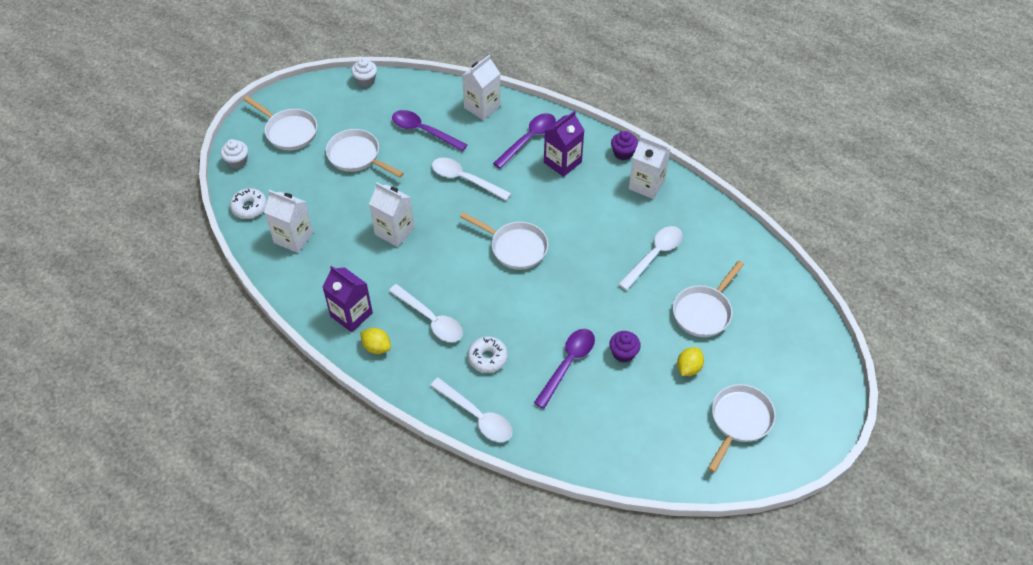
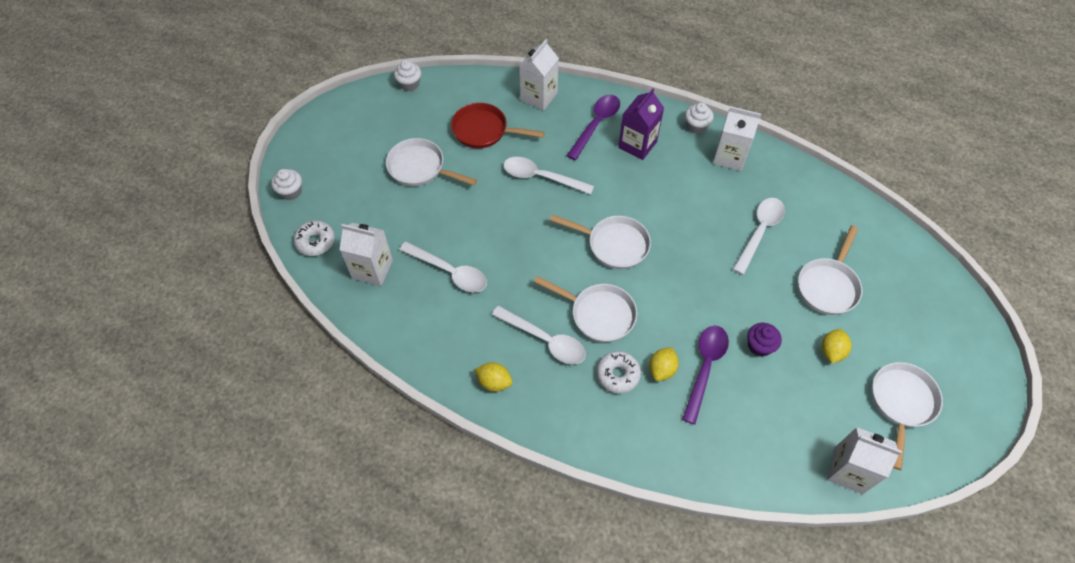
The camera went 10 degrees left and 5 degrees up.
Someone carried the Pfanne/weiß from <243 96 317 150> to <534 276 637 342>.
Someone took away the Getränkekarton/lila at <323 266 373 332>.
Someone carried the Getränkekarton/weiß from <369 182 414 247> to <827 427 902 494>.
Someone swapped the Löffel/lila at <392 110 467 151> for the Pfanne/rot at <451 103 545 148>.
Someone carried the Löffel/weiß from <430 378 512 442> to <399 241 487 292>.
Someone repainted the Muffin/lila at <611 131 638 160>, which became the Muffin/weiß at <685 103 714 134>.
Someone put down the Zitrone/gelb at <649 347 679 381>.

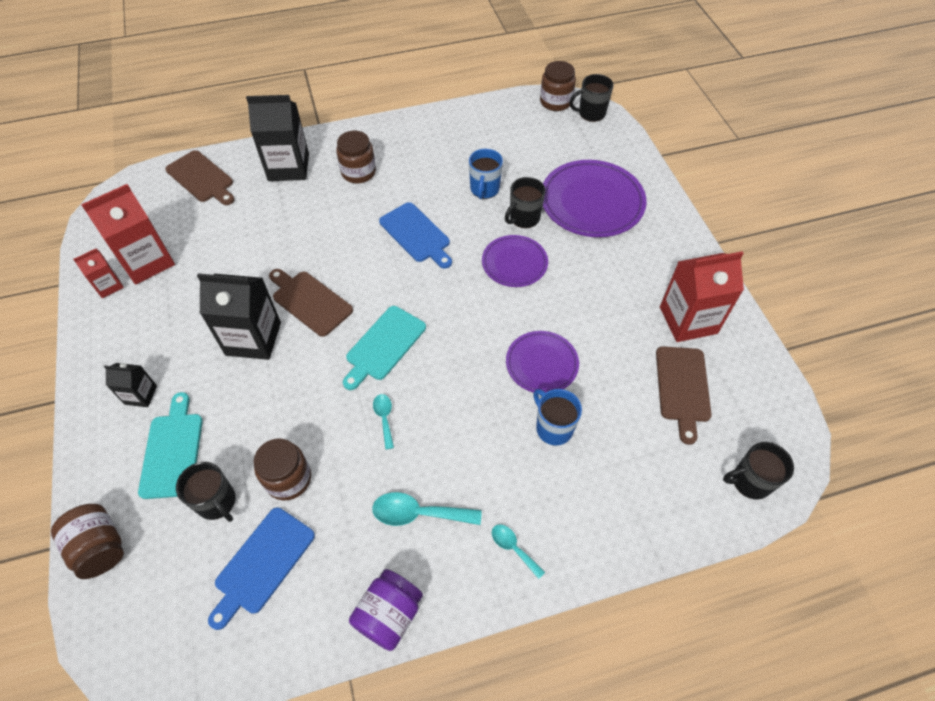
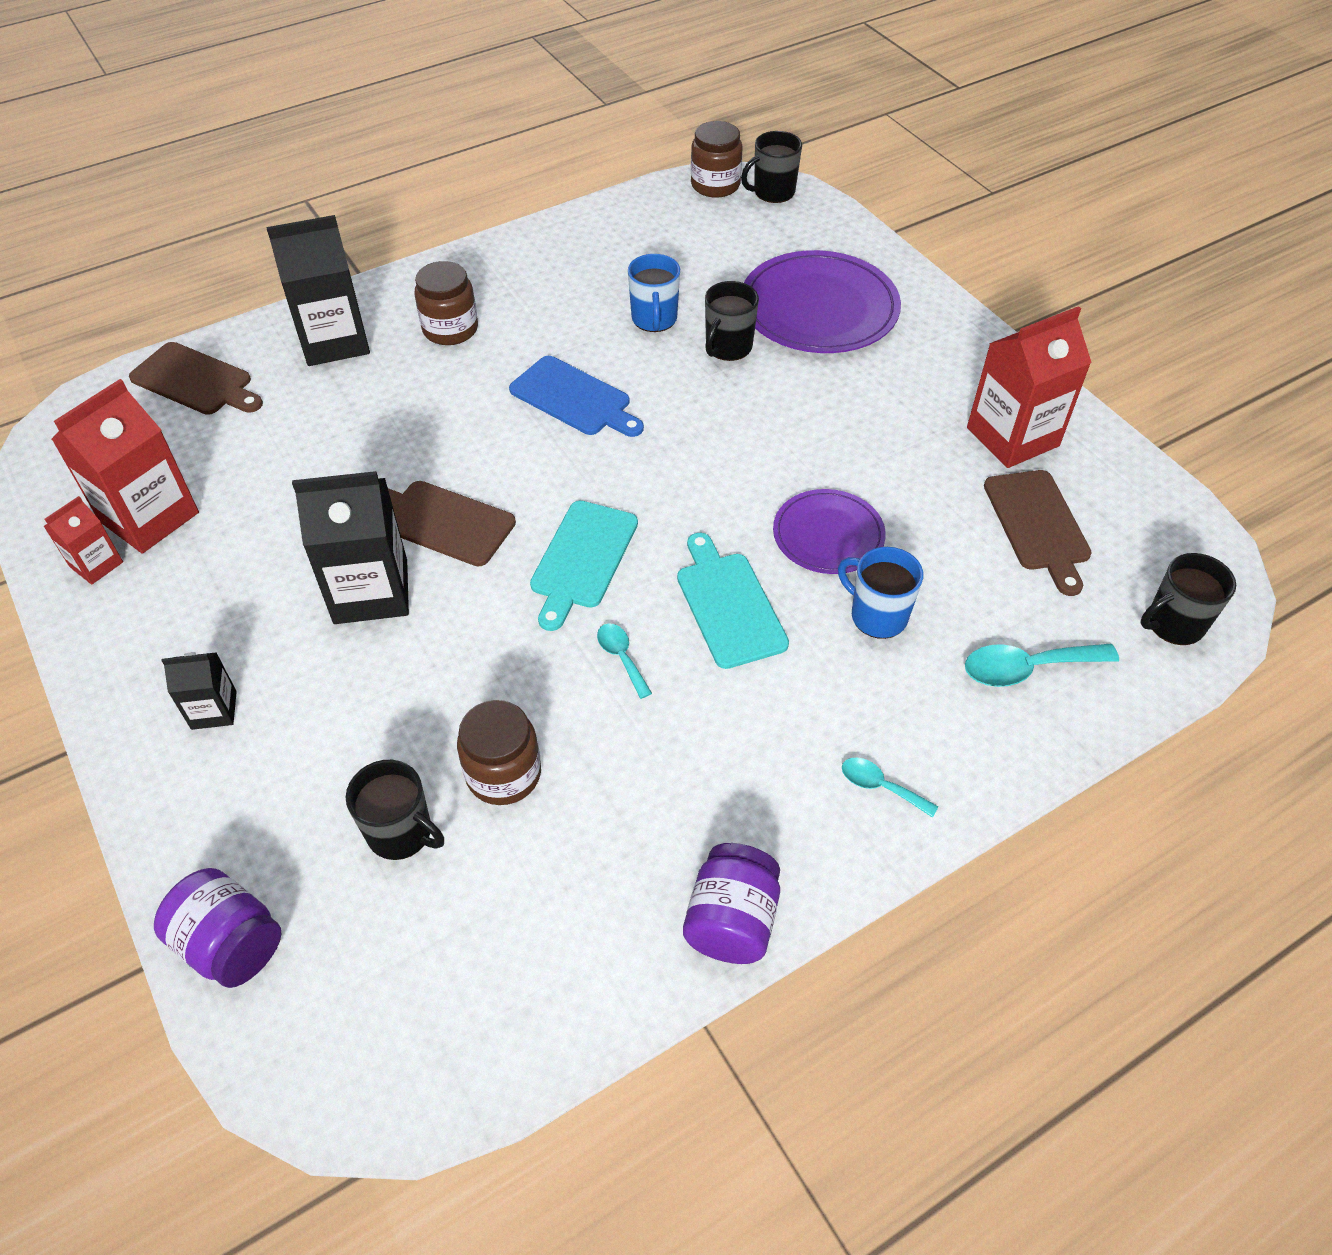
The camera went 15 degrees left and 5 degrees down.
Someone repainted the Einmachglas/braun at <51 504 124 579>, which became the Einmachglas/lila at <154 868 281 988>.
Someone carried the Schneidebrett/türkis from <138 392 203 499> to <677 533 789 669>.
Someone took away the Schneidebrett/blau at <208 507 315 630>.
Someone carried the Löffel/türkis from <372 492 482 526> to <965 644 1119 687>.
Someone took away the Teller/lila at <482 235 548 287>.

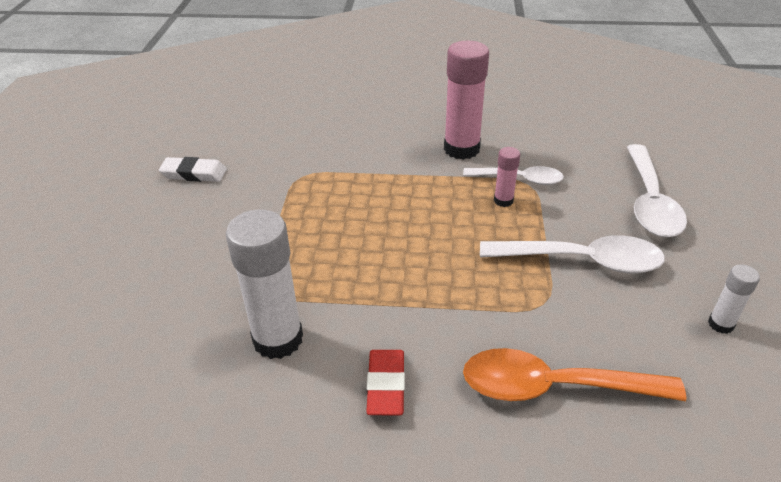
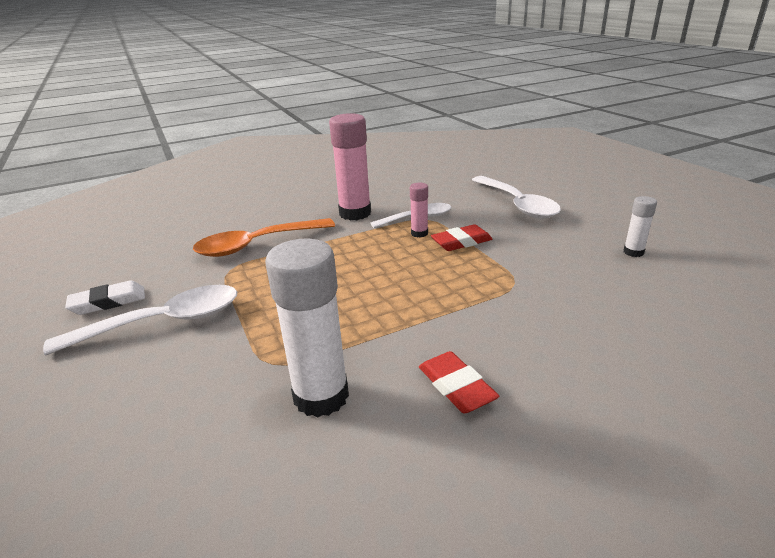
The camera went 30 degrees left and 10 degrees down.
Someone carried the Löffel/orange from <463 348 687 401> to <193 218 335 257>.
Someone carried the Löffel/weiß from <480 235 665 274> to <43 285 237 355>.
Someone put down the Radiergummi/rot at <431 224 493 251>.

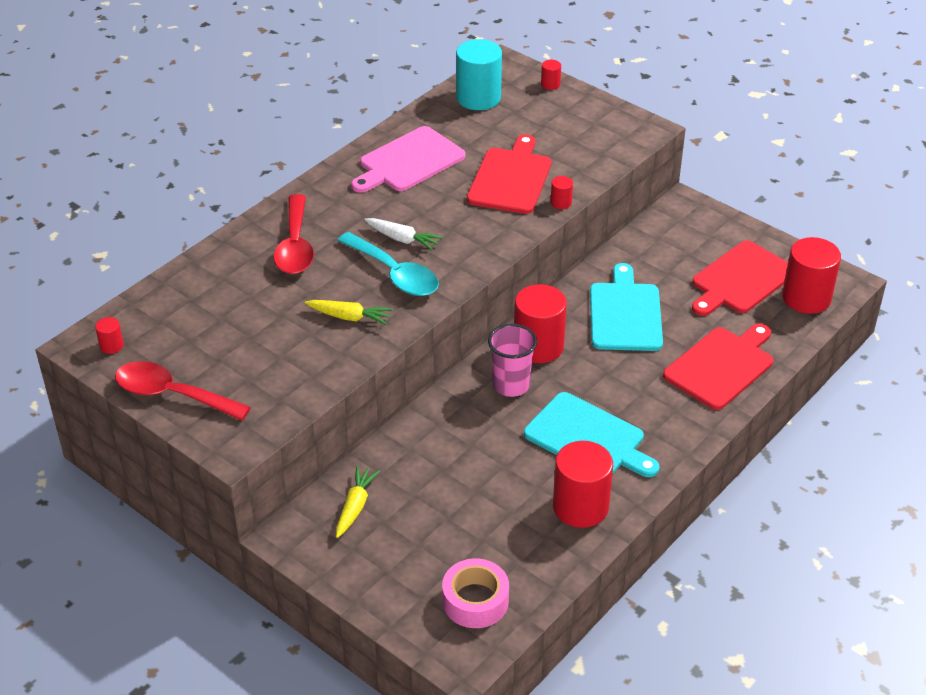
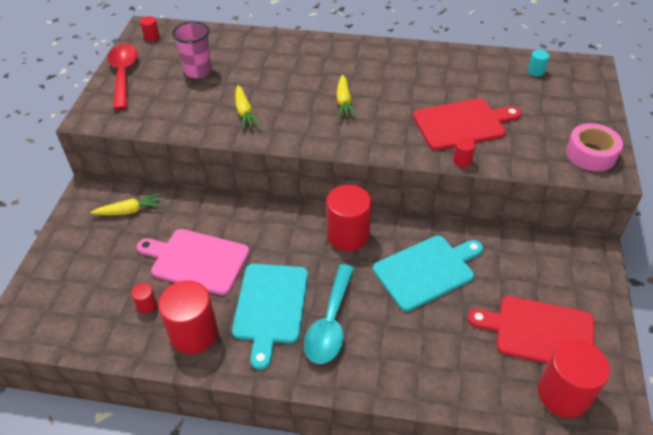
The camera went 60 degrees right and 5 degrees up.
Someone took away the Löffel/rot at <273 194 314 274>.
Someone carried the Löffel/türkis from <337 232 439 296> to <304 264 354 364>.
Someone carried the Schneidebrett/rosa from <351 126 465 193> to <137 229 250 295>.
Someone repainted the Karotte/weiß at <364 218 443 251>, which became the Karotte/gelb at <336 75 357 118>.
Someone carried the Klebeband/rosa from <442 558 509 628> to <566 123 623 171>.
Someone scaled the Vollzylinder/türkis at <456 39 502 110> by 0.44.
Someone carried the Becher/rosa from <488 324 537 397> to <172 21 212 78>.
Someone carried the Vollzylinder/rot from <541 60 561 90> to <131 283 157 314>.
Someone took away the Schneidebrett/rot at <663 323 773 410>.

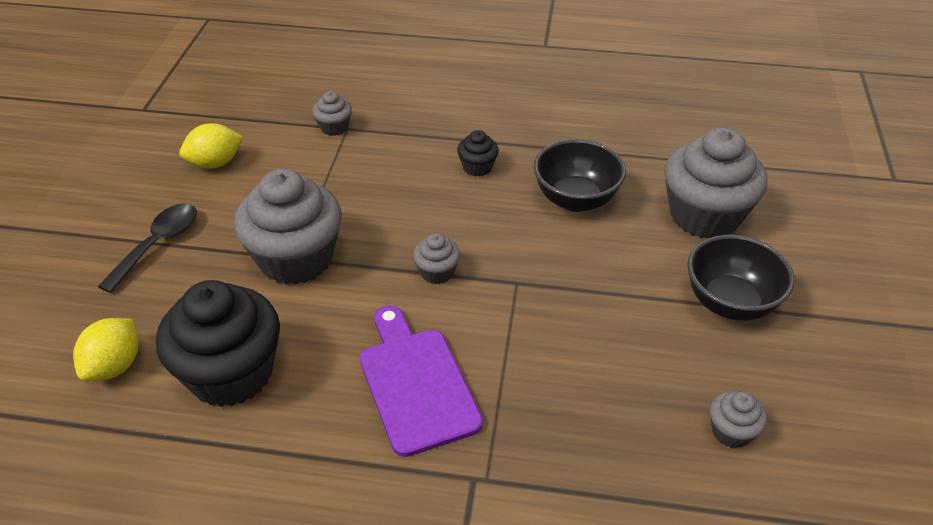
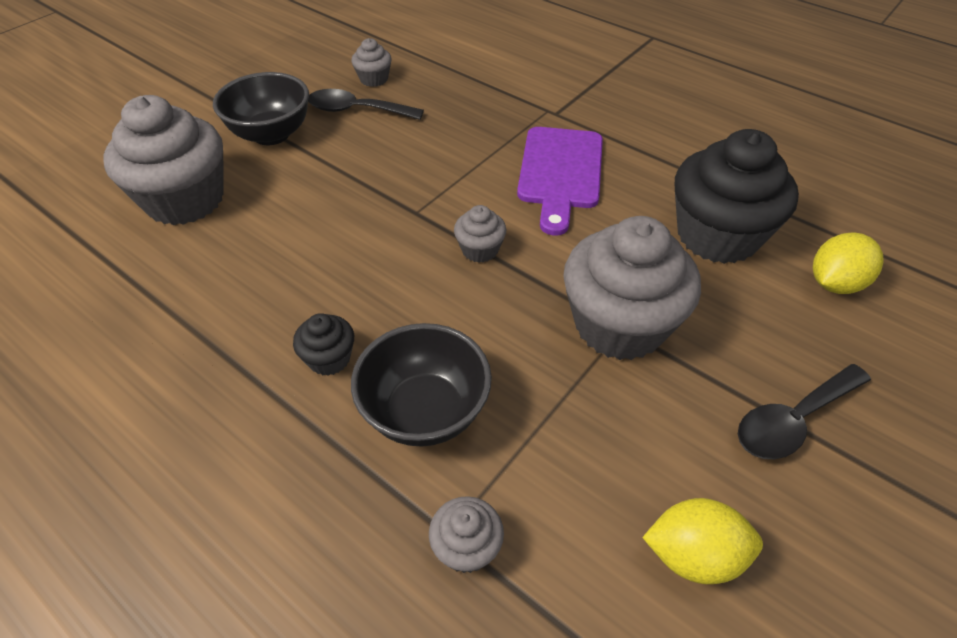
The camera went 150 degrees left and 5 degrees up.
Someone carried the Schüssel/schwarz from <534 139 626 212> to <351 323 492 447>.
Someone put down the Löffel/schwarz at <308 89 424 120>.

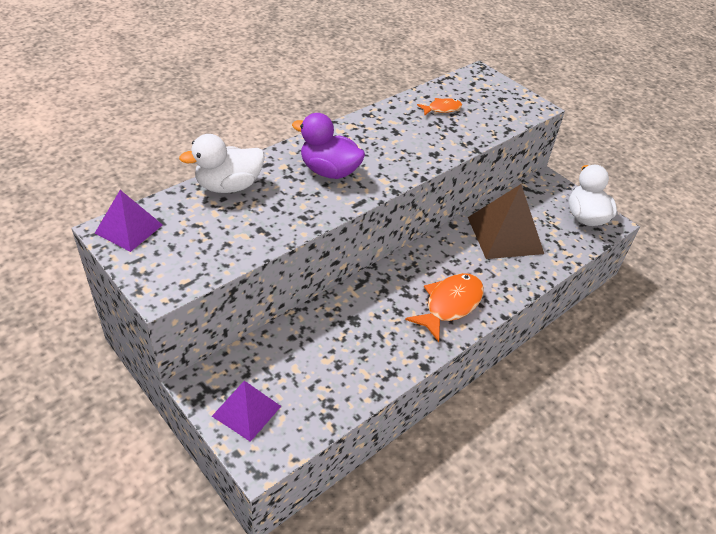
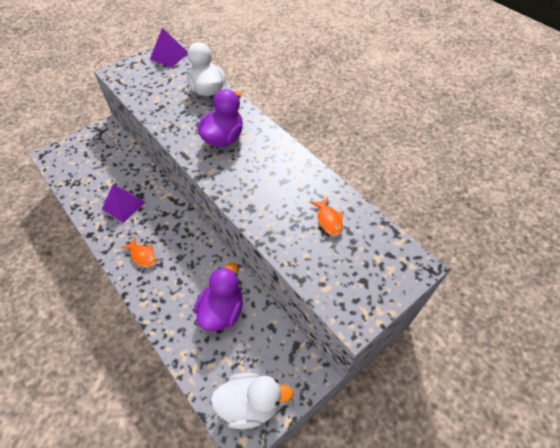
The camera went 95 degrees right and 10 degrees up.
Someone carried the Pyramide/lila from <212 381 281 442> to <102 184 145 223>.
Someone scaled the Fisch/orange at <405 273 484 342> by 0.55.
Someone swapped the Pyramide/braun at <468 184 544 259> for the Ente/lila at <194 263 243 331>.

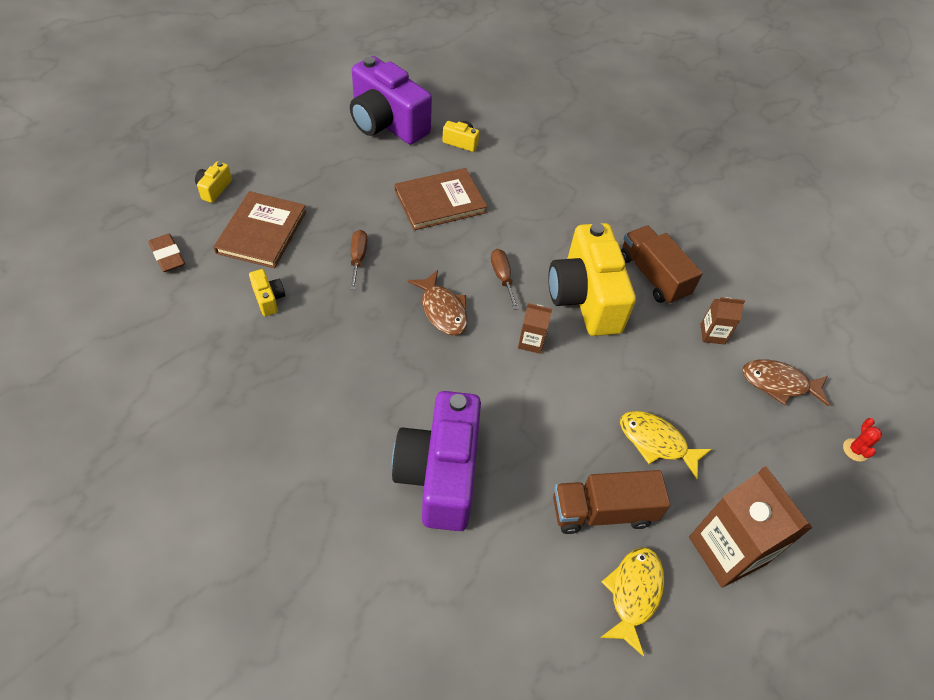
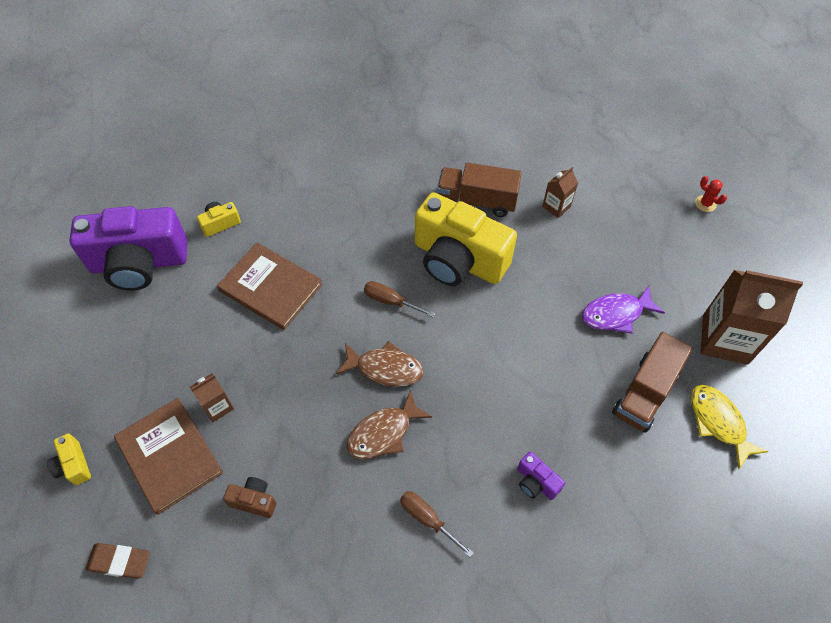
The camera went 45 degrees left and 5 degrees up.
Someone repainted the Kamera/gelb at <249 269 285 316>, which became the Kamera/braun at <223 477 276 518>.
Someone carried the Schraubenzieher/braun from <350 230 368 290> to <400 491 474 557>.
Someone scaled the Kamera/lila at <392 391 481 531> by 0.41.
Someone rotated the Buch/braun at <394 168 487 230> by 75 degrees counterclockwise.
Someone carried the Getränkekarton/braun from <518 303 552 354> to <190 373 234 422>.
Someone repainted the Fisch/gelb at <620 411 712 479>, which became the Fisch/lila at <582 286 665 334>.
Someone carried the Fisch/braun from <742 359 829 406> to <346 390 432 459>.

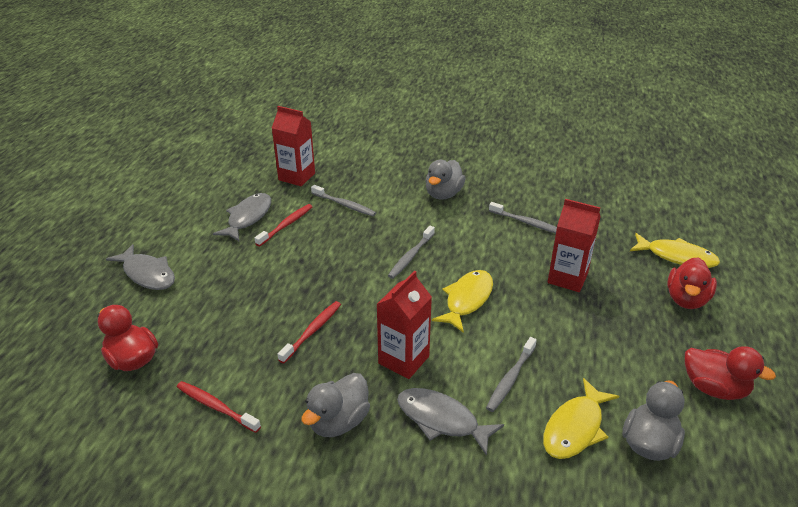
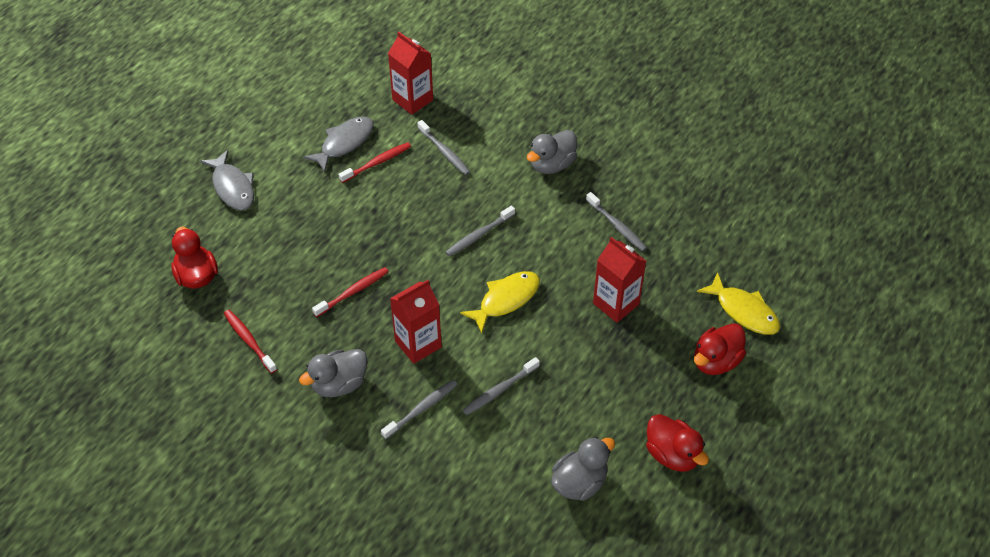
The camera went 20 degrees right and 15 degrees up.
Someone swapped the Fisch/grau at <397 388 504 456> for the Zahnbürste/grau at <381 380 458 439>.
Someone took away the Fisch/gelb at <543 378 619 459>.

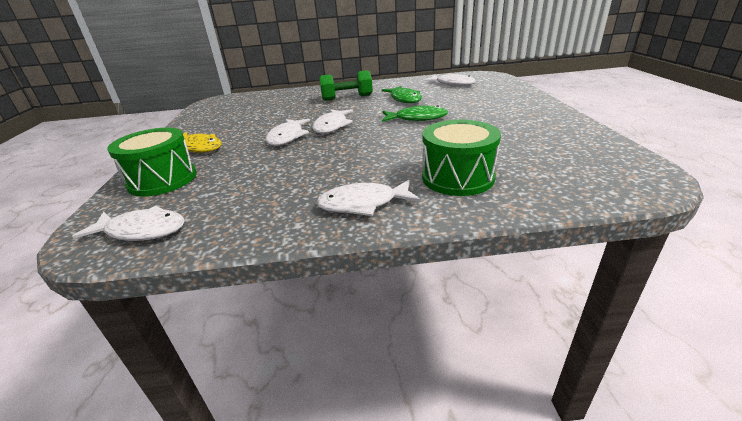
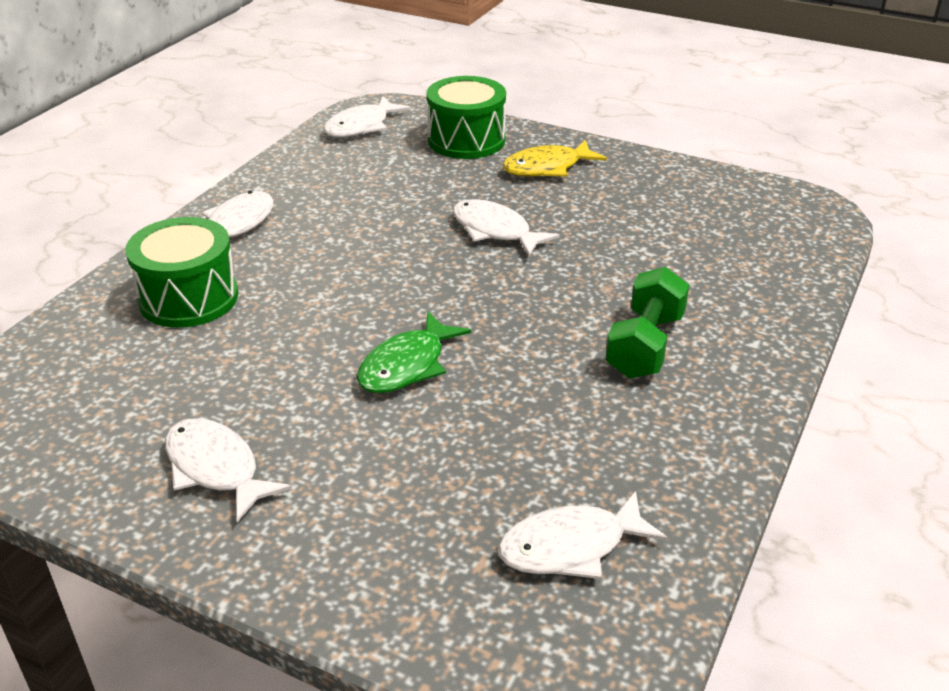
The camera went 120 degrees right and 5 degrees up.
Someone carried the Fisch/weiß from <312 109 353 134> to <165 418 292 522>.
Someone took away the Fisch/grün at <382 86 422 103>.

